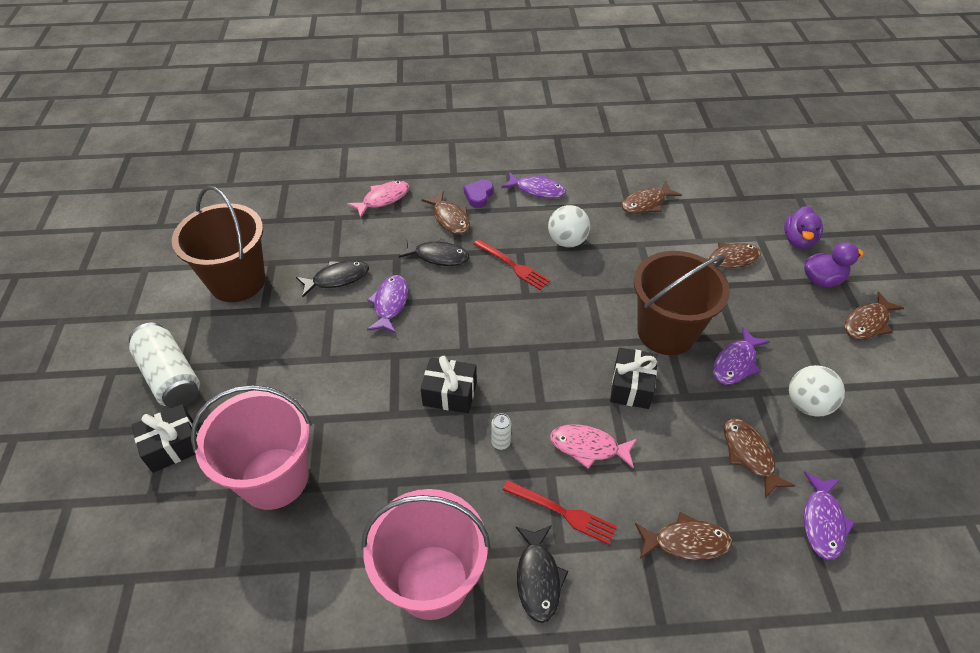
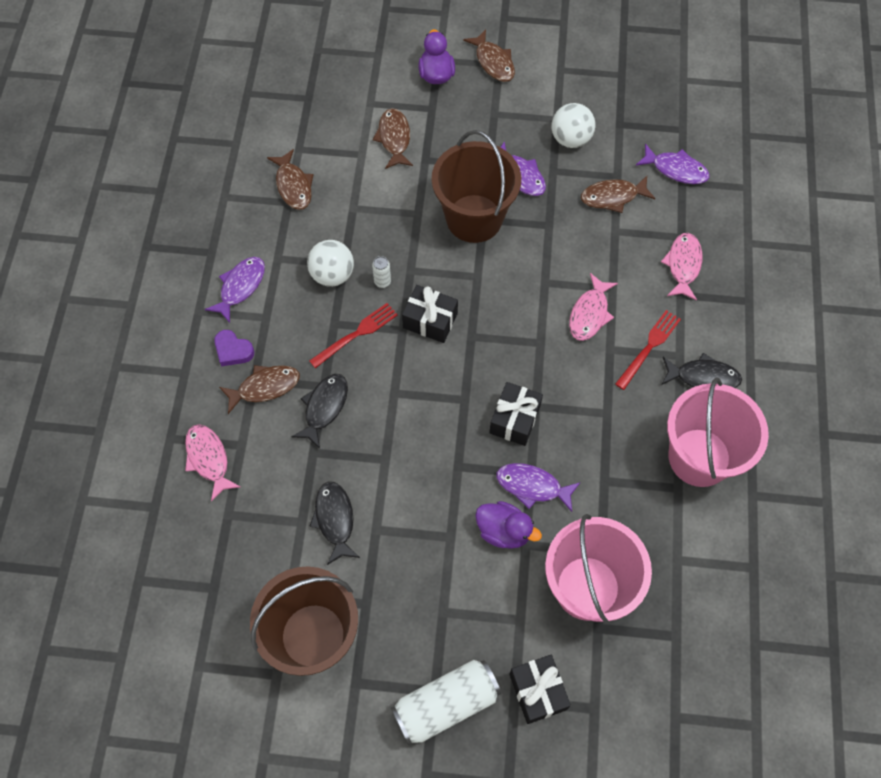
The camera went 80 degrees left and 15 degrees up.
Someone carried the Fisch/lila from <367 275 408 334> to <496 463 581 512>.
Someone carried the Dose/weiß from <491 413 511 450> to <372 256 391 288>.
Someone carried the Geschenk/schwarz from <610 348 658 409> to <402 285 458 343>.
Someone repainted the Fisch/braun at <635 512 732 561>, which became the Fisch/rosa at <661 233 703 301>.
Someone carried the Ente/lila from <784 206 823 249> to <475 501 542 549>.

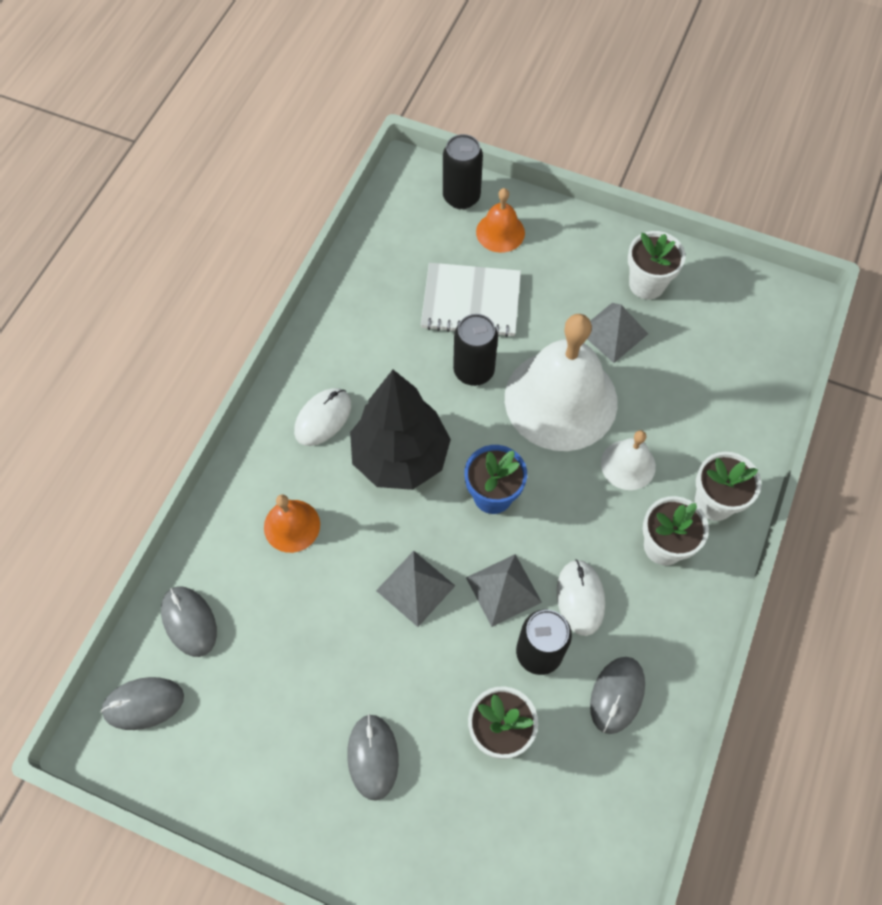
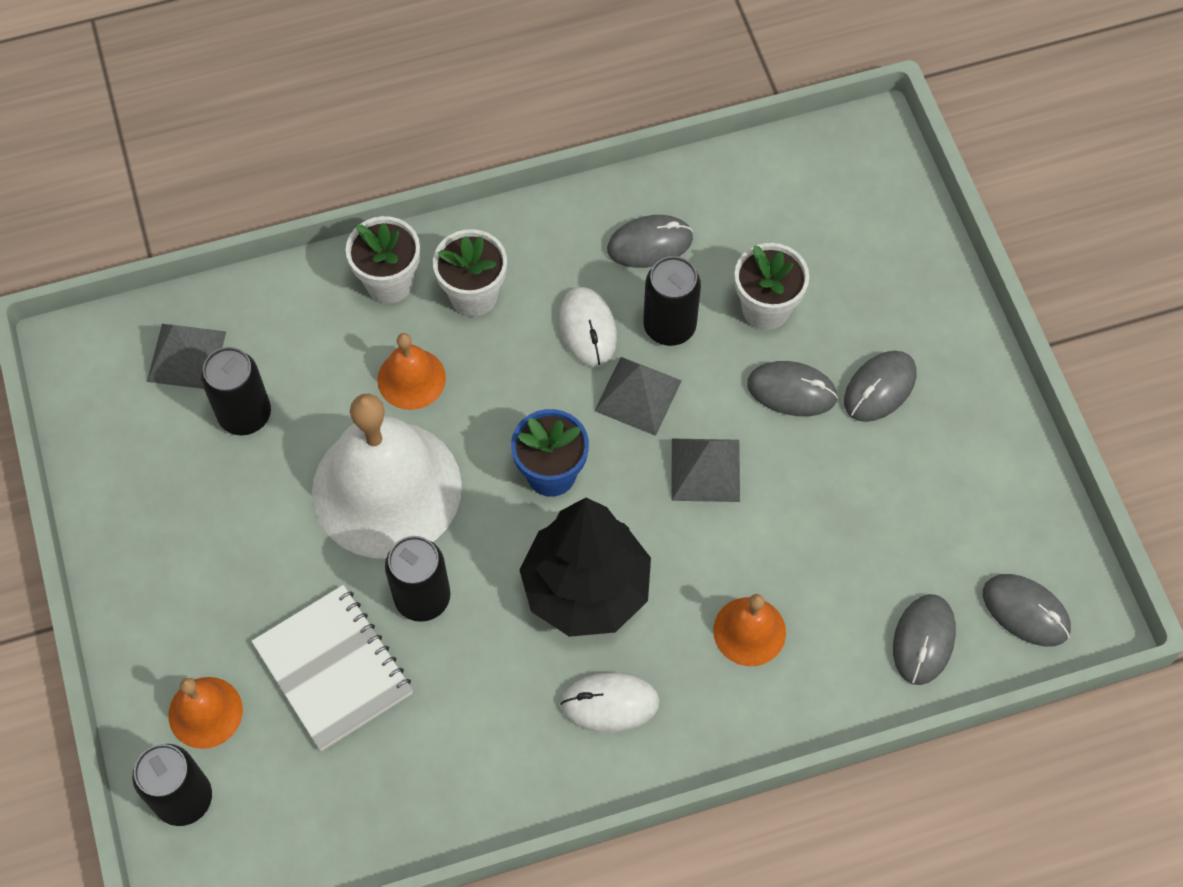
The camera went 130 degrees left and 0 degrees up.
Someone rotated the Computermaus/weiß at <557 559 605 636> by 60 degrees counterclockwise.
Someone carried the Pyramide/grau from <587 303 648 363> to <147 324 226 389>.
Someone repainted the Glocke/weiß at <601 430 656 490>, which became the Glocke/orange at <377 333 446 410>.
Someone took away the Blumentopf/weiß at <628 231 686 299>.
Someone put down the Dose/schwarz at <201 347 271 435>.
Someone put down the Computermaus/grau at <747 361 838 416>.

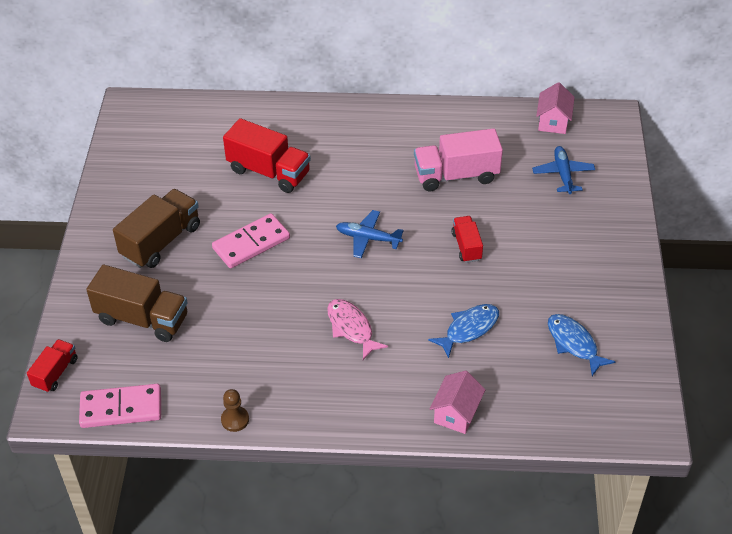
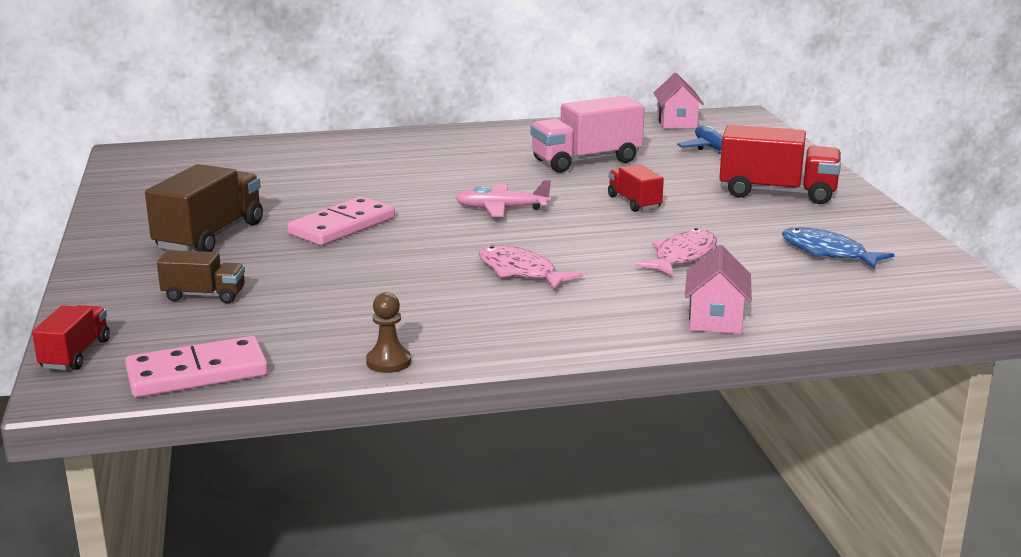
The camera went 15 degrees left and 25 degrees down.
Someone scaled the Lastwagen/braun at <86 265 188 342> by 0.57.
Someone carried the Lastwagen/rot from <223 118 311 193> to <719 125 841 204>.
Someone repainted the Flugzeug/blau at <336 210 404 258>, which became the Flugzeug/rosa at <455 180 551 217>.
Someone repainted the Fisch/blau at <428 304 499 358>, which became the Fisch/rosa at <635 228 717 276>.

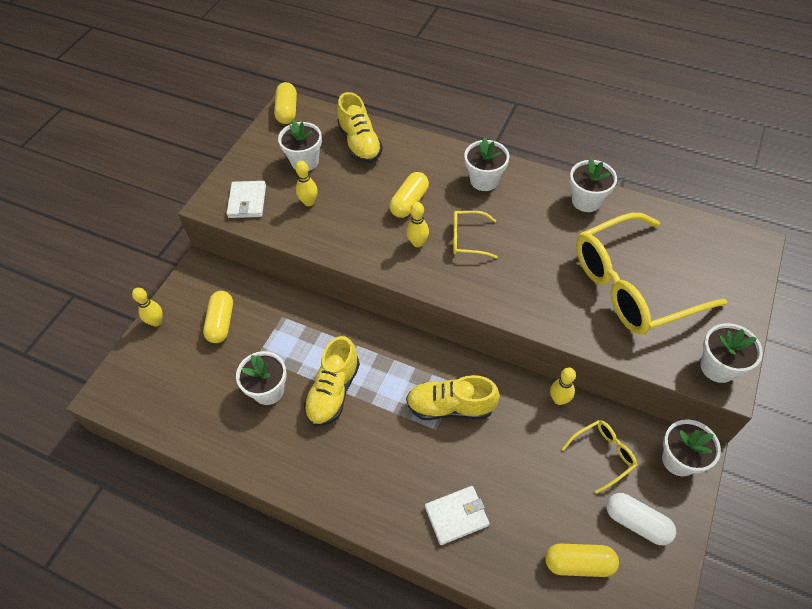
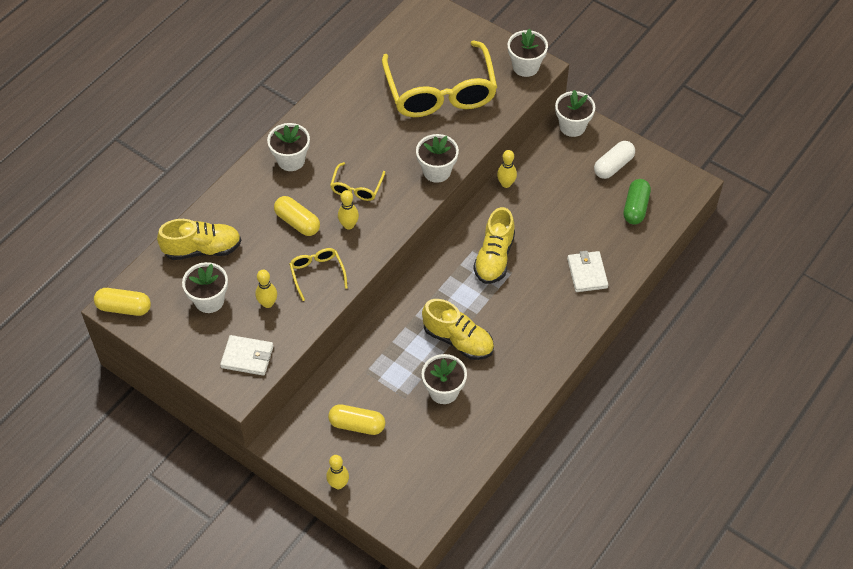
The camera went 80 degrees left and 0 degrees up.
Someone repainted the Kapsel/gelb at <545 544 619 577>, which became the Kapsel/grün at <624 179 651 225>.
Someone carried the Brille/gelb from <561 420 637 494> to <289 248 348 301>.
Someone carried the Blumentopf/weiß from <570 158 617 212> to <416 134 459 183>.

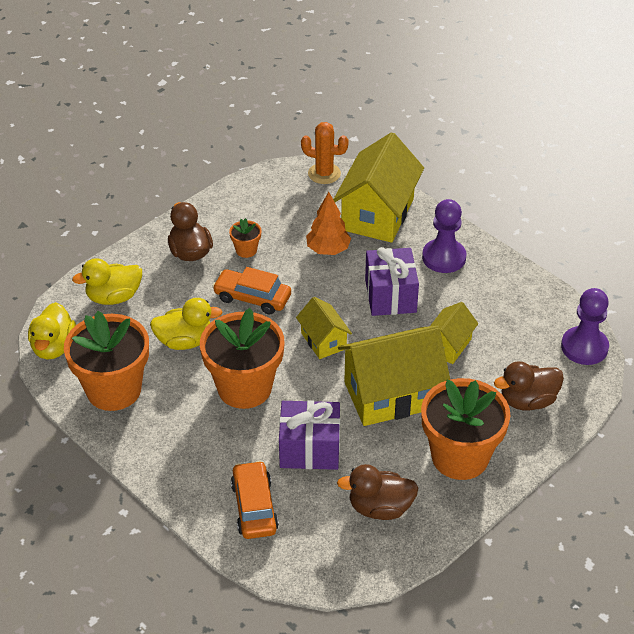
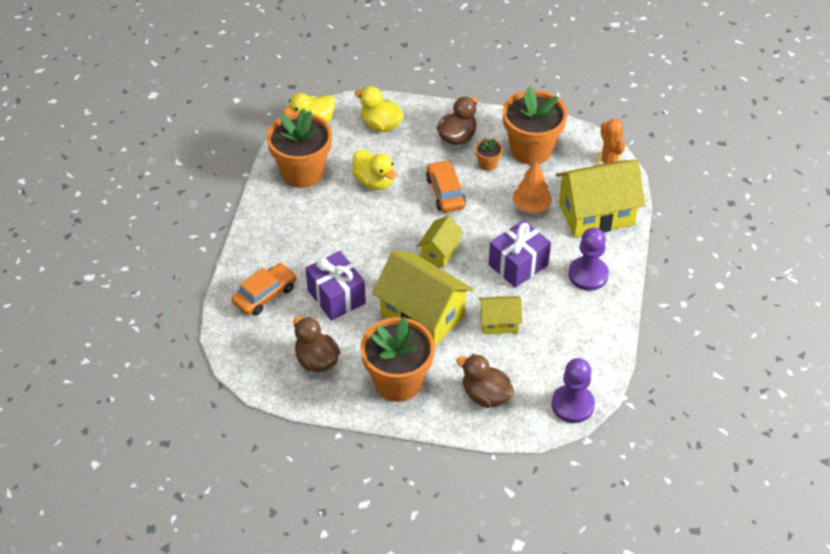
The camera went 55 degrees right and 5 degrees up.
Someone carried the Blumentopf/orange from <200 308 285 409> to <503 86 567 165>.

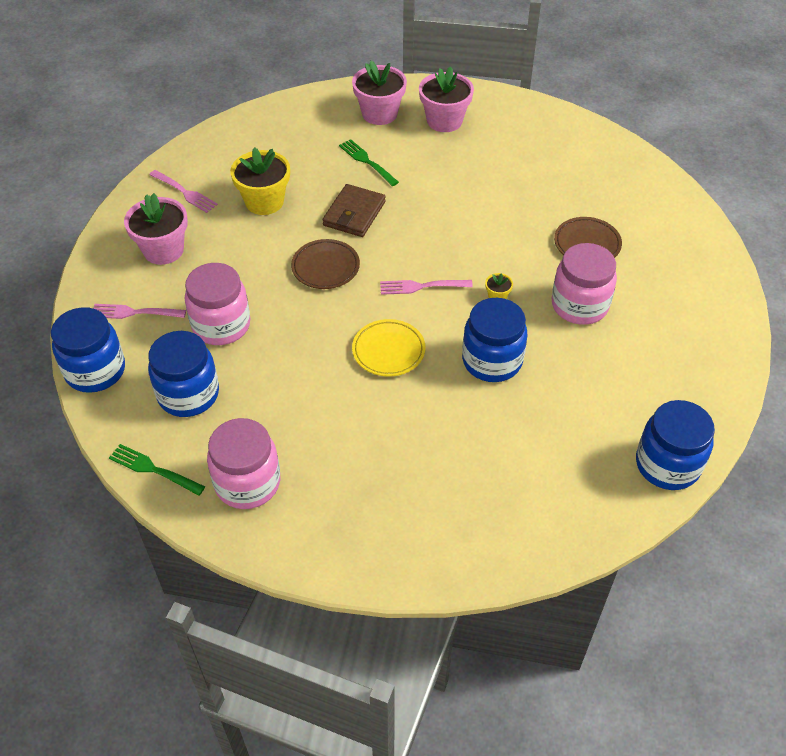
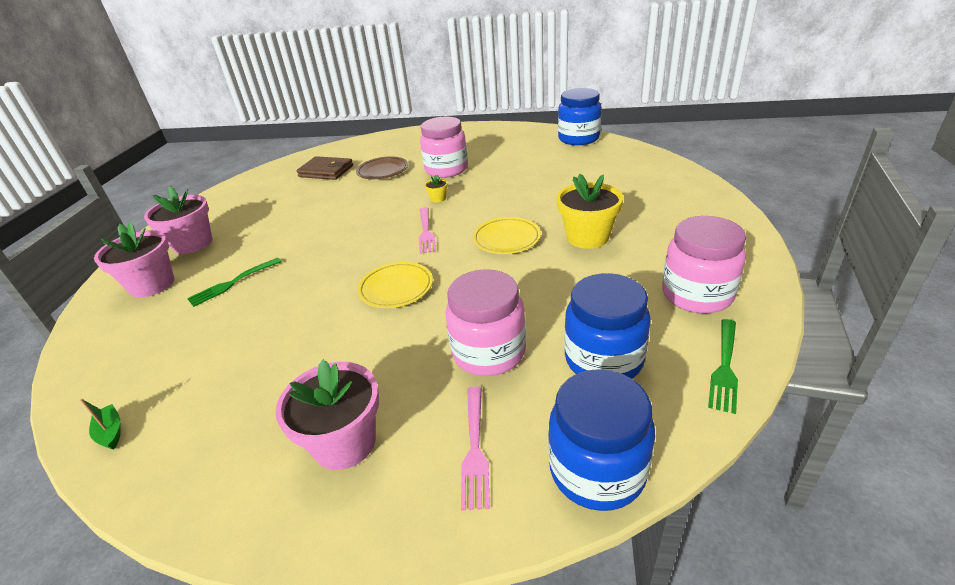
The camera went 90 degrees left and 15 degrees down.
Someone took away the Gabel/rosa at <149 170 218 213>.
Someone carried the Blumentopf/gelb from <230 147 290 215> to <557 174 623 249>.
Someone repainted the Teller/braun at <291 239 360 289>, which became the Teller/gelb at <357 262 433 308>.
Someone carried the Geldbörse/braun from <323 184 386 237> to <297 156 353 180>.
Someone took away the Einmachglas/blau at <462 298 527 382>.
Someone put down the Boot/grün at <80 399 121 450>.

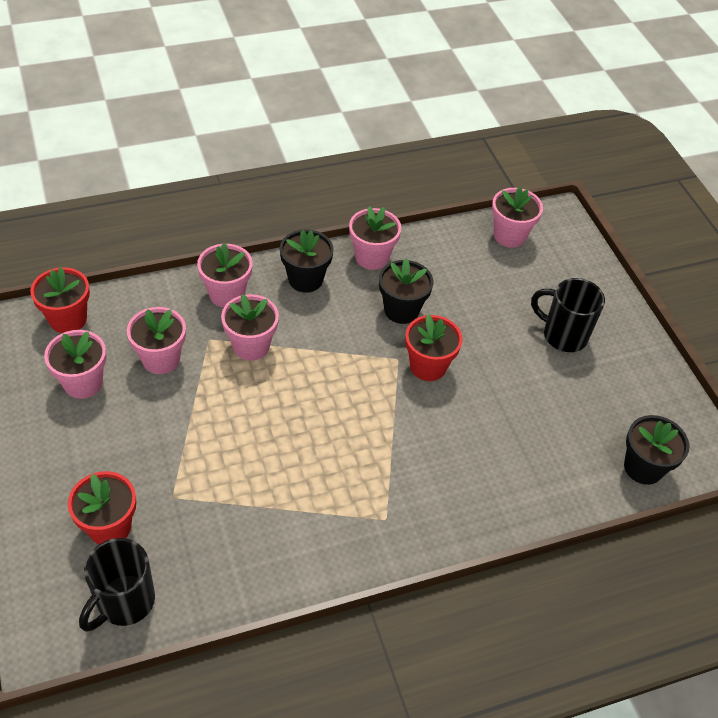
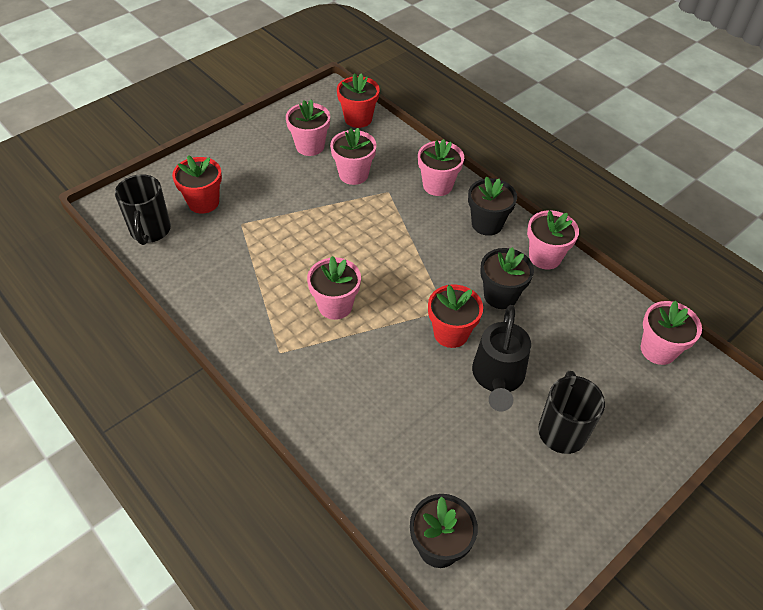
The camera went 70 degrees right and 0 degrees up.
Someone rotated the Tasse/schwarz at <79 538 155 632> by 105 degrees counterclockwise.
Someone carried the Blumentopf/rosa from <221 294 279 361> to <307 256 361 320>.
Someone put down the Gießkanne/schwarz at <472 305 531 412>.

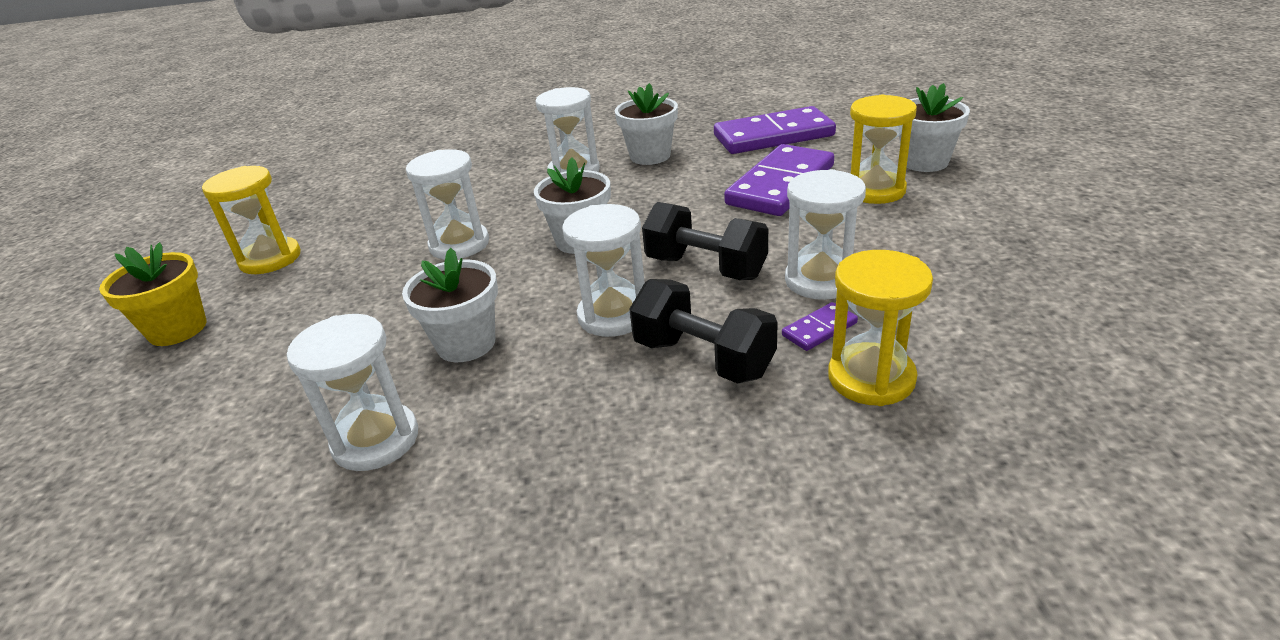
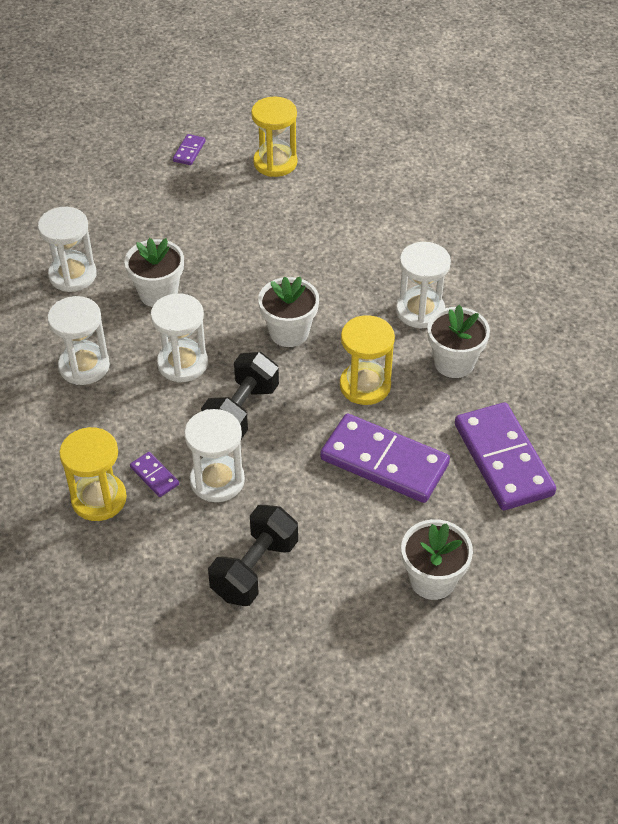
The camera went 80 degrees right and 15 degrees up.
Someone swapped the Blumentopf/gelb at <99 242 206 346> for the Dominostein/lila at <173 134 206 165>.
Someone carried the Sanduhr/weiß from <406 149 489 260> to <47 296 110 385>.
Someone carried the Hantel/schwarz from <629 279 778 384> to <208 505 298 606>.
Someone carried the Sanduhr/gelb from <850 95 917 204> to <340 315 395 405>.

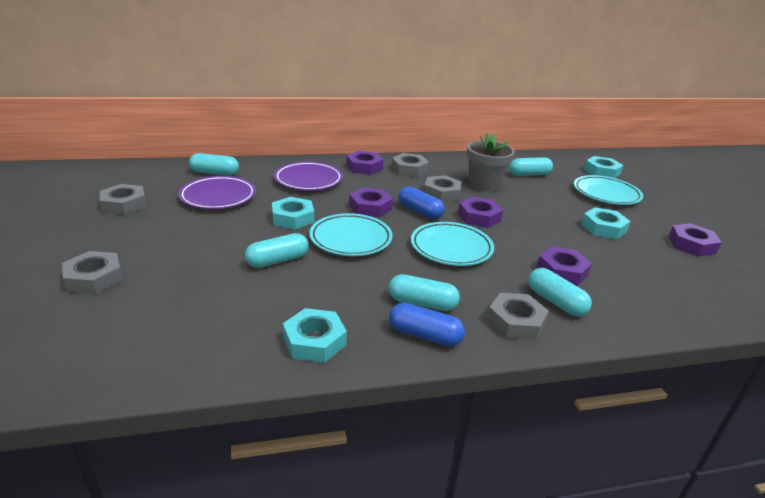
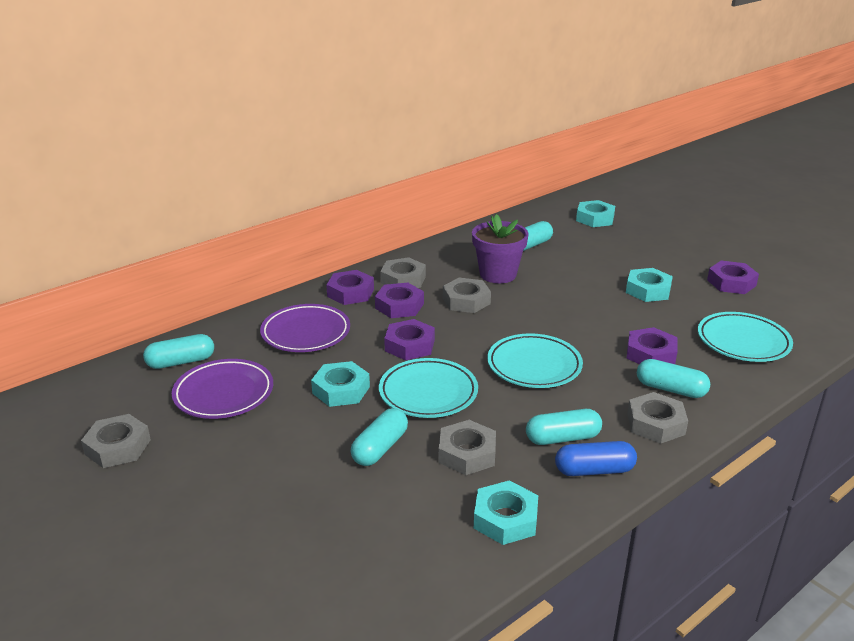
The camera went 25 degrees left and 0 degrees up.
Someone carried the Sechskantmutter/grau from <62 251 123 294> to <439 420 496 475>.
Someone took away the Kapsel/blau at <398 186 445 219>.
Someone carried the Sechskantmutter/lila from <458 197 503 228> to <375 283 424 318>.
Someone repainted the Blumentopf/grau at <467 132 515 192>, which became the Blumentopf/lila at <472 214 529 283>.
Someone carried the Teller/türkis from <574 175 643 205> to <698 312 793 362>.

